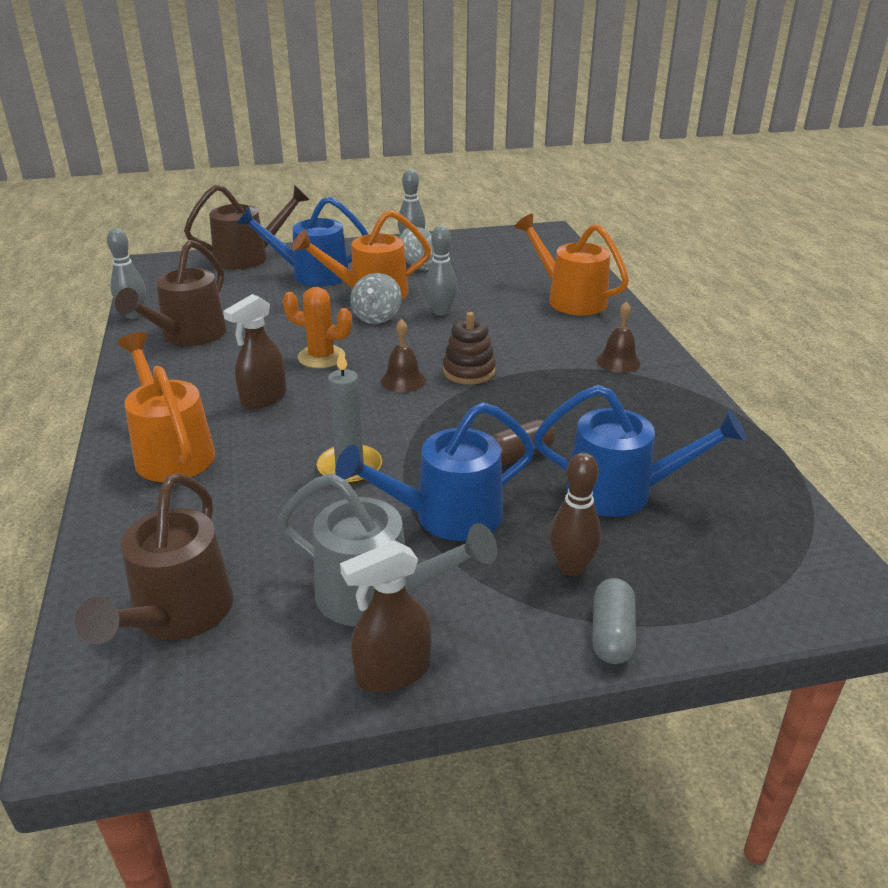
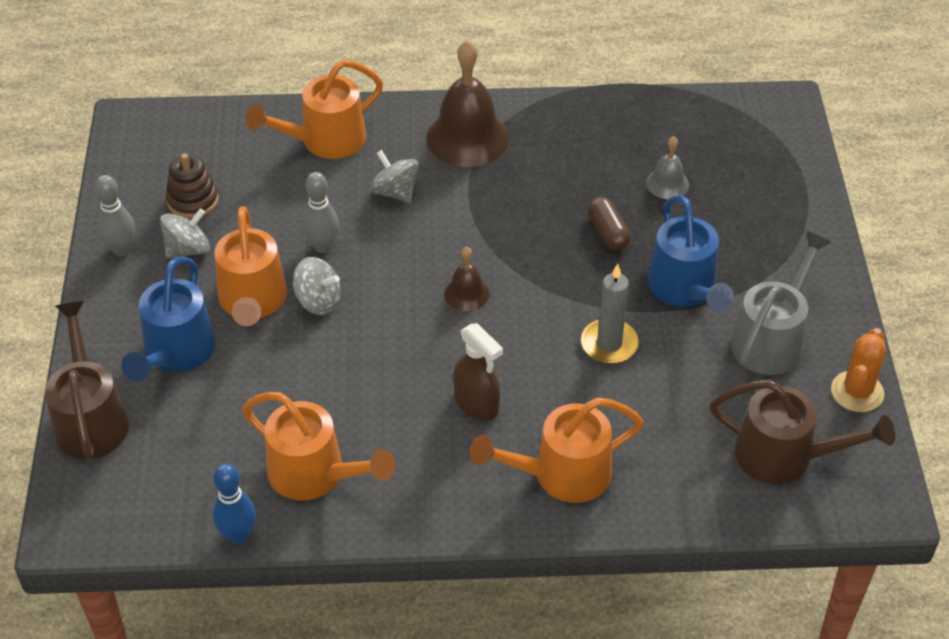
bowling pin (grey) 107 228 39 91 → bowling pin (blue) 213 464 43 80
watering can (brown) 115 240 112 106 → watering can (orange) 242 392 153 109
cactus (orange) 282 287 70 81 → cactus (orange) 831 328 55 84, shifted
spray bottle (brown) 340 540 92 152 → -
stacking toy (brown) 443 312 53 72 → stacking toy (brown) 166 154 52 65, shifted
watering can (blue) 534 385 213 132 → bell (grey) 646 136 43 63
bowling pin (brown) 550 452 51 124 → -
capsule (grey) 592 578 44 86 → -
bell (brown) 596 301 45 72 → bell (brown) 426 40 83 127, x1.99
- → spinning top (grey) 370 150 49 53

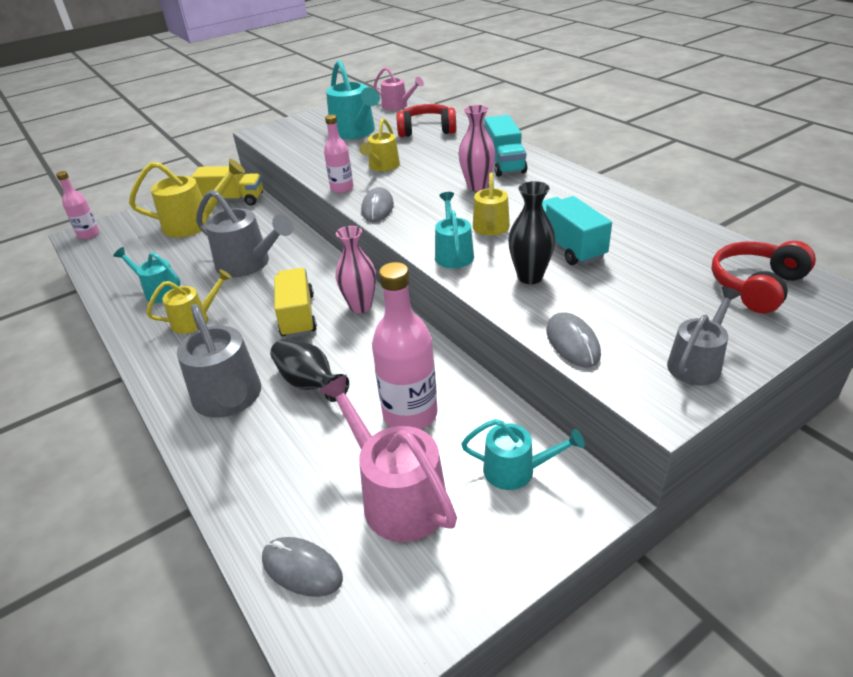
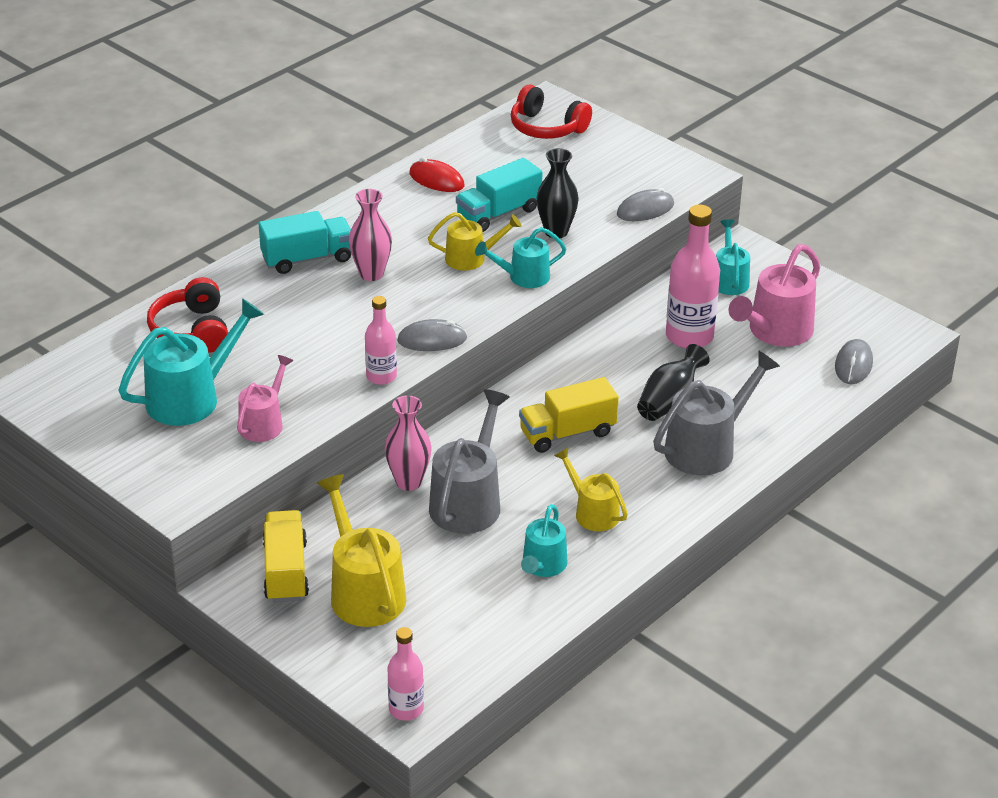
vase (pink) 336 226 40 87 → vase (pink) 385 395 47 96, shifted
watering can (yellow) 360 118 40 53 → -
watering can (pink) 374 67 50 43 → watering can (pink) 237 355 57 87, shifted
watering can (grey) 667 287 74 99 → -
- → mouse (red) 409 157 56 35

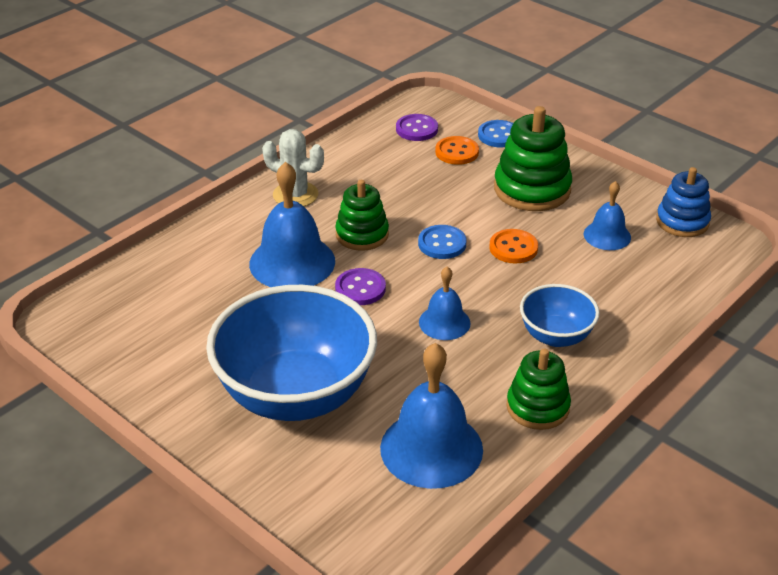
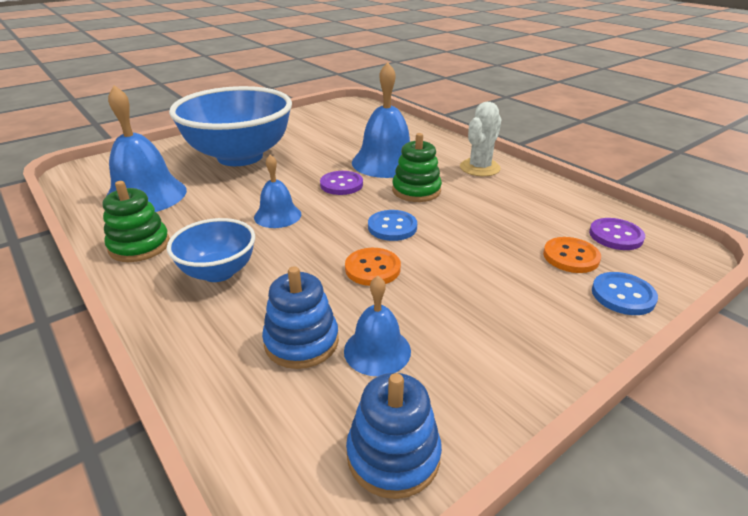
stacking toy (green) 494 106 78 105 → -
- → stacking toy (blue) 262 266 77 103

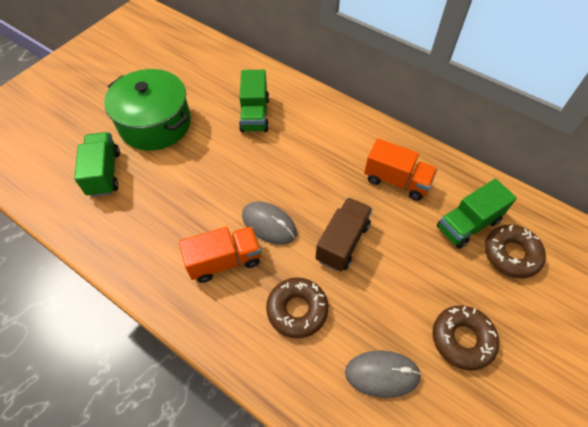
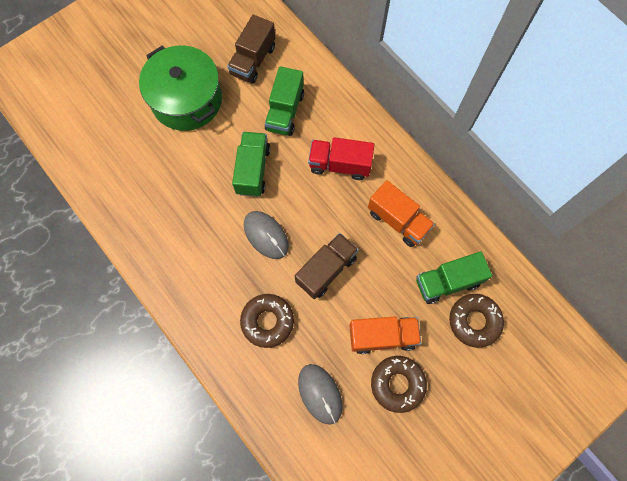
truck (green) 74 132 46 65 → truck (green) 232 132 38 65, shifted
truck (orange) 179 226 82 57 → truck (orange) 349 317 72 37, shifted
mouse (grey) 345 351 77 47 → mouse (grey) 298 364 45 61, 45 degrees clockwise
- → truck (brown) 227 15 48 69
- → truck (red) 308 137 66 43

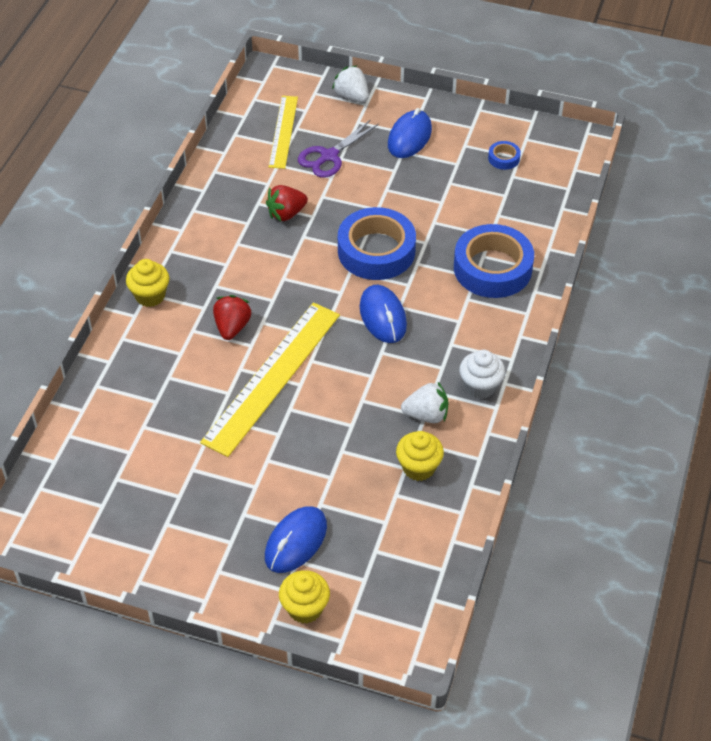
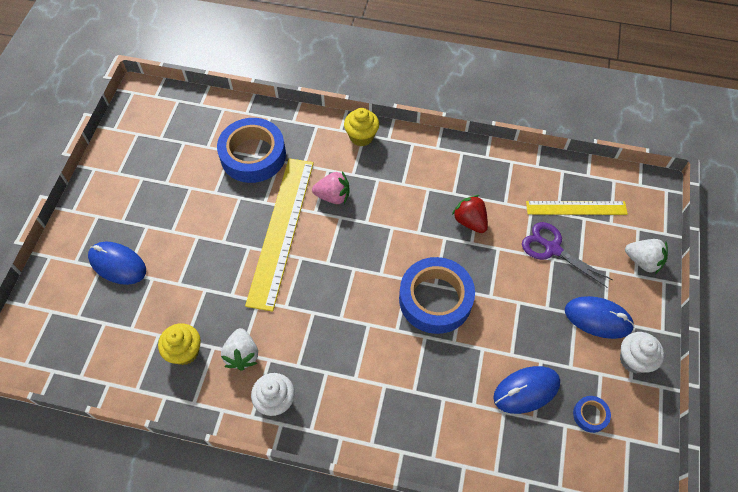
ruler (yellow) 200 302 140 155 → ruler (yellow) 245 158 69 154, 75 degrees clockwise
strawberry (red) 213 295 39 45 → strawberry (pink) 312 171 38 33
cupcake (yellow) 279 570 51 54 → -
strawberry (white) 332 65 37 37 → strawberry (white) 625 239 43 35, 75 degrees clockwise
mouse (blue) 360 285 47 58 → mouse (blue) 493 366 67 48, shifted
tape (blue) 454 224 80 74 → tape (blue) 217 118 69 65, shifted
- → cupcake (white) 620 332 44 42

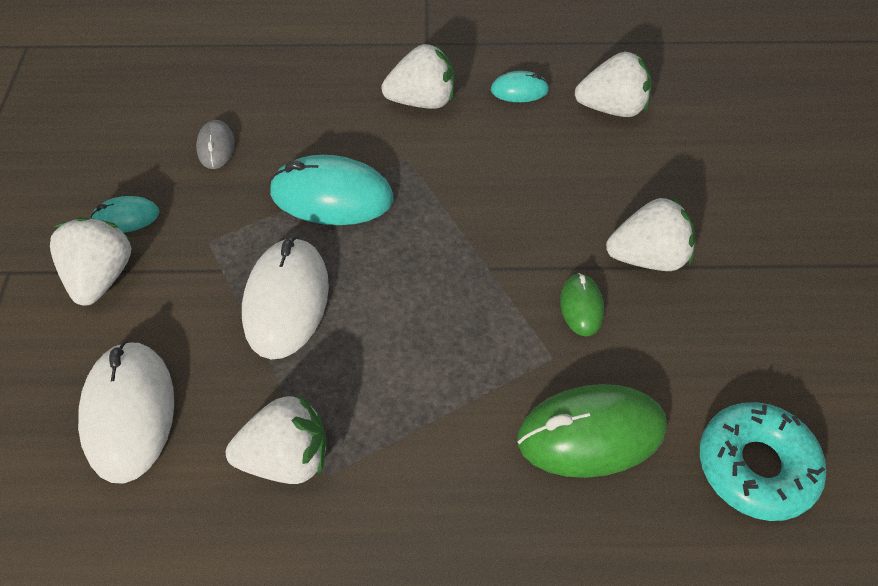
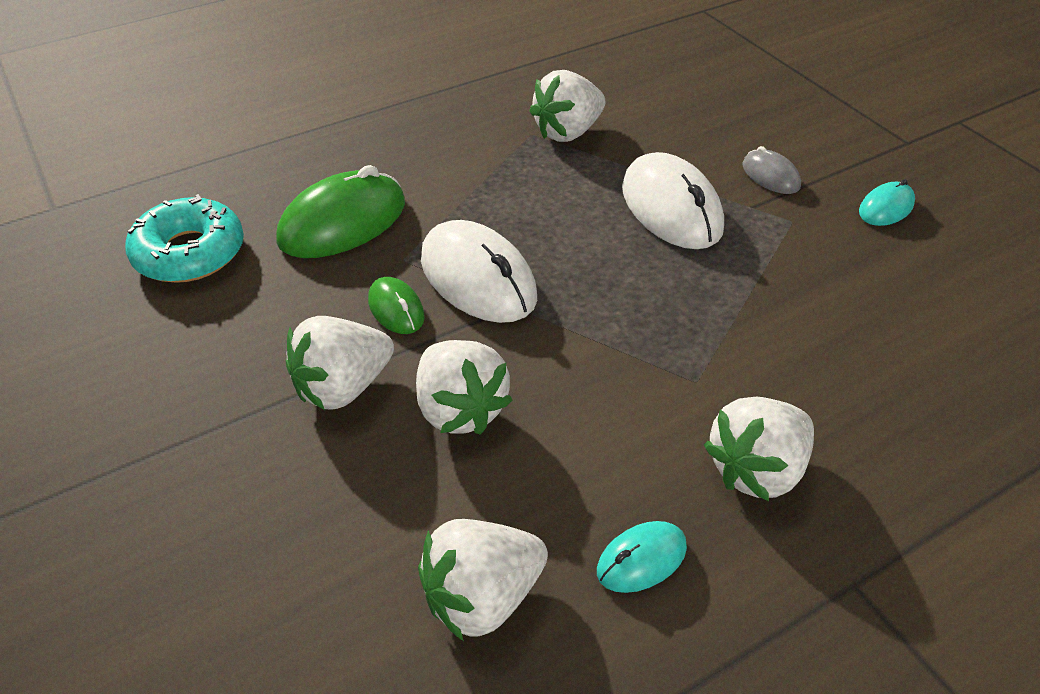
strawberry (white) 50 217 82 89 → strawberry (white) 416 340 97 95, shifted
mouse (white) 78 341 96 143 → mouse (white) 421 220 116 103, shifted
mouse (grey) 196 120 39 49 → mouse (grey) 742 146 59 48, shifted
mouse (turquoise) 269 155 125 70 → -

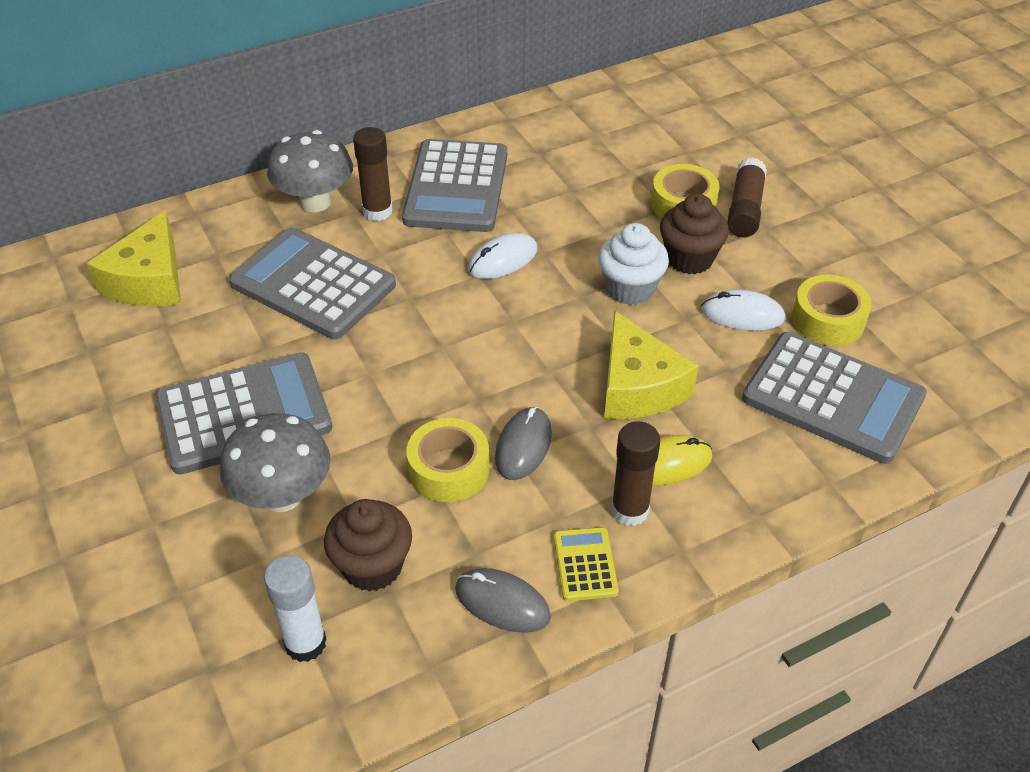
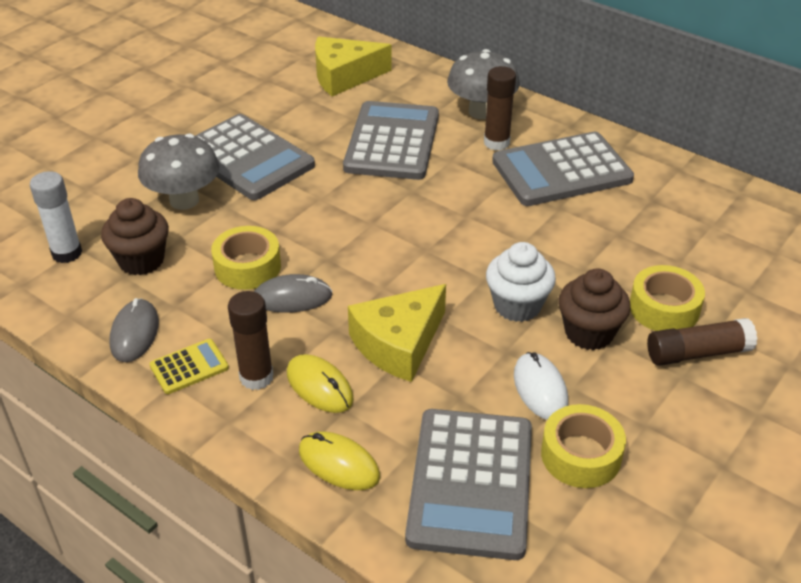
mouse (white) 468 233 69 46 → -
- → mouse (yellow) 299 431 81 59

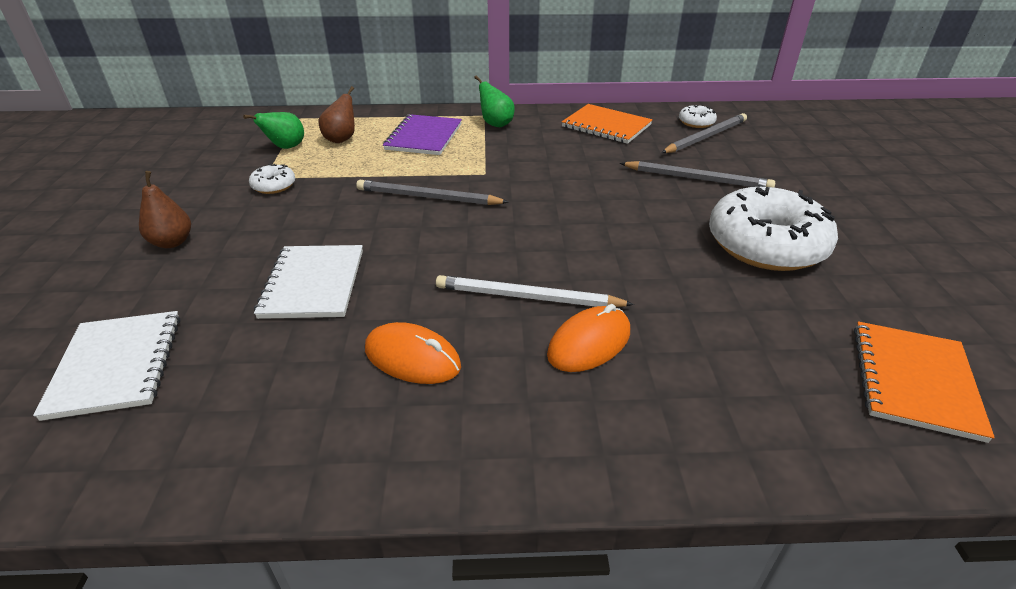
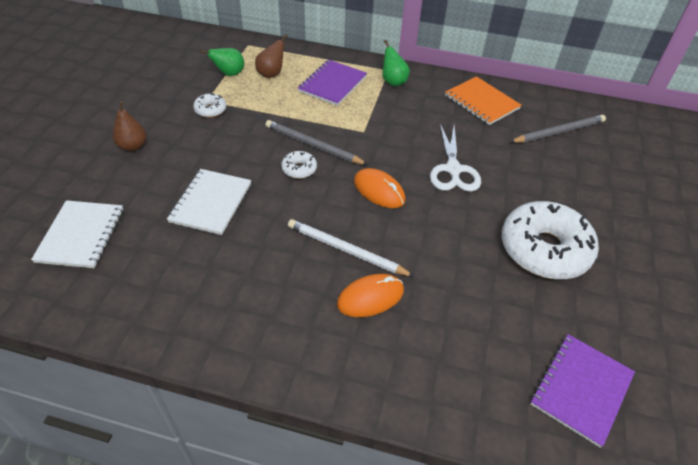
mouse (orange) 365 322 96 62 → mouse (orange) 354 168 51 40, shifted
pencil (grey) 620 161 155 26 → -
donut (white) 679 105 38 23 → donut (white) 281 151 36 28, shifted
notebook (orange) 854 322 141 121 → notebook (purple) 530 334 105 114
- → scissors (white) 430 124 51 68

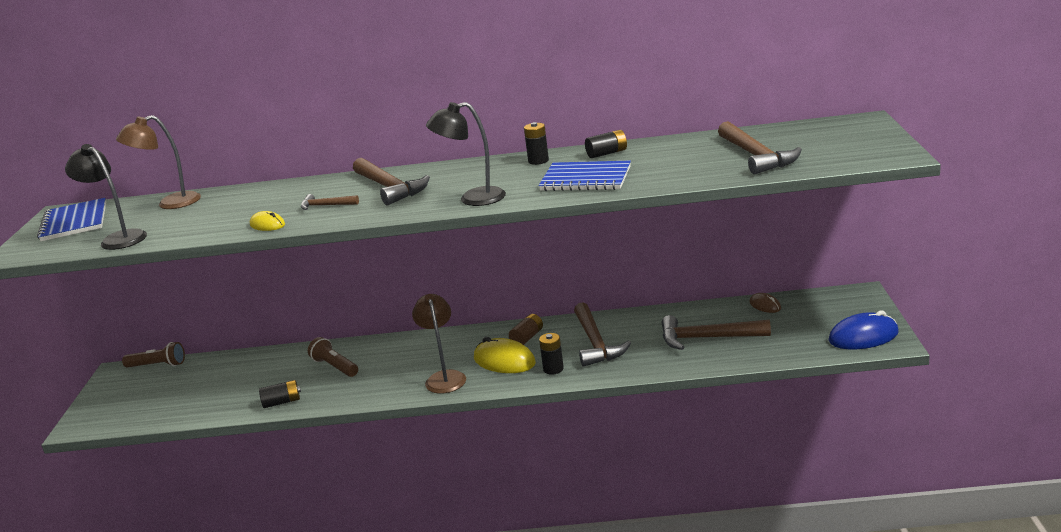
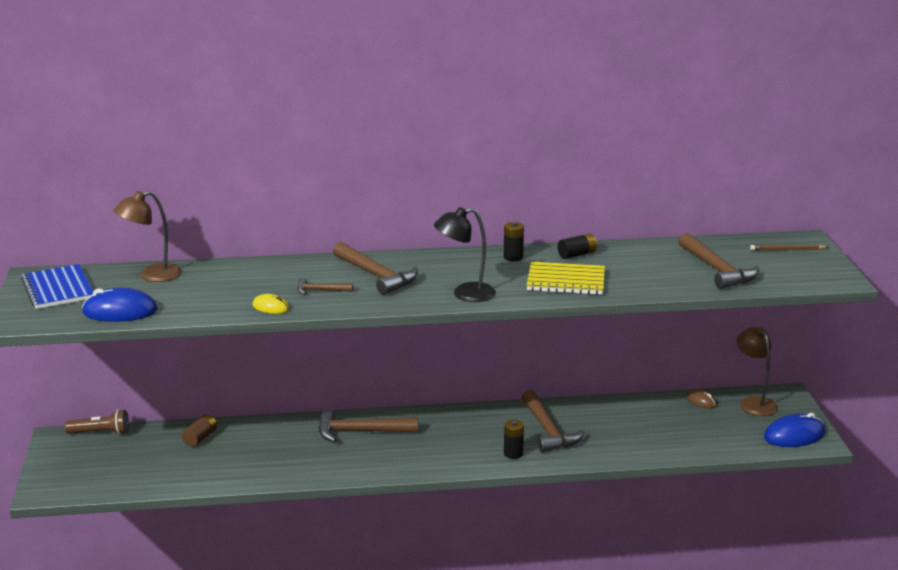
lamp (black) 65 144 82 106 → mouse (blue) 82 288 75 34
battery (black) 259 380 42 28 → -
flashlight (brown) 308 337 50 40 → -
lamp (brown) 412 294 54 100 → lamp (brown) 737 327 41 89, shifted
mouse (yellow) 474 337 62 36 → -
battery (brown) 509 314 34 31 → battery (brown) 182 414 35 33, shifted
notebook (blue) 538 161 93 30 → notebook (yellow) 526 262 79 33
hammer (brown) 662 315 109 35 → hammer (brown) 318 408 100 34, shifted
- → pencil (brown) 750 245 78 5

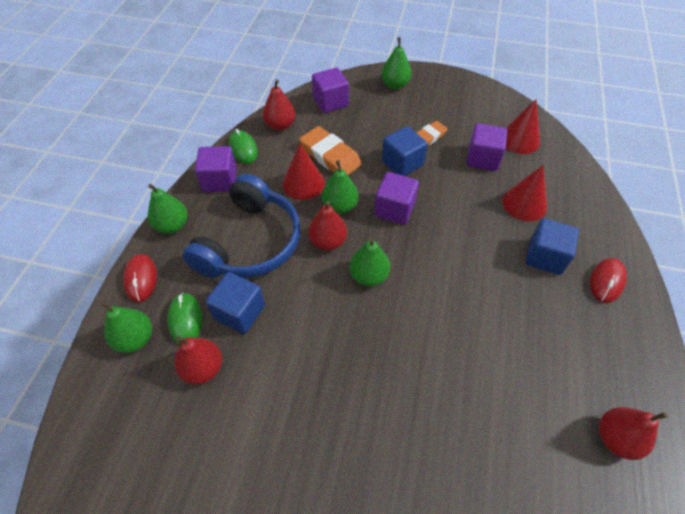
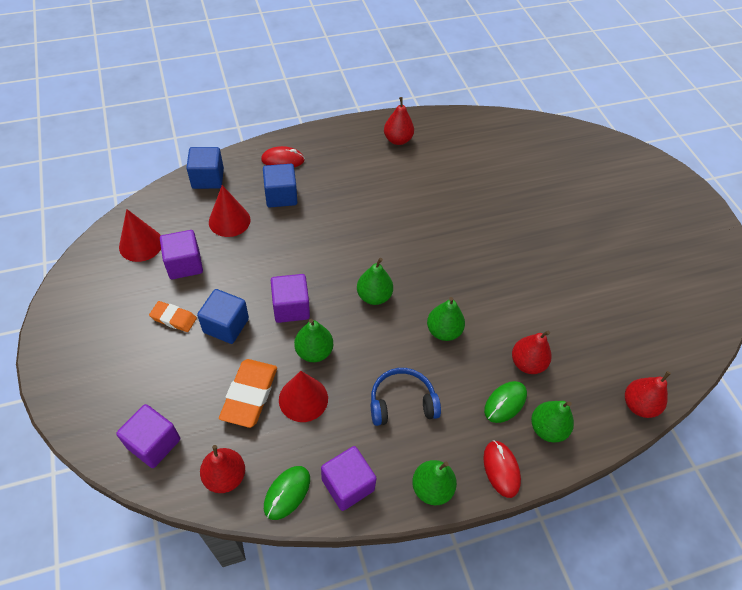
mouse (red) 123 254 34 48 → mouse (red) 483 440 38 58, 60 degrees counterclockwise
headphones (blue) 182 174 119 104 → headphones (blue) 371 368 70 58, x0.59
cube (blue) 206 272 59 62 → cube (blue) 186 147 38 42, shifted
pear (red) 308 201 39 50 → pear (red) 625 371 46 47, shifted
pear (green) 381 37 31 53 → pear (green) 427 297 38 44, shifted

